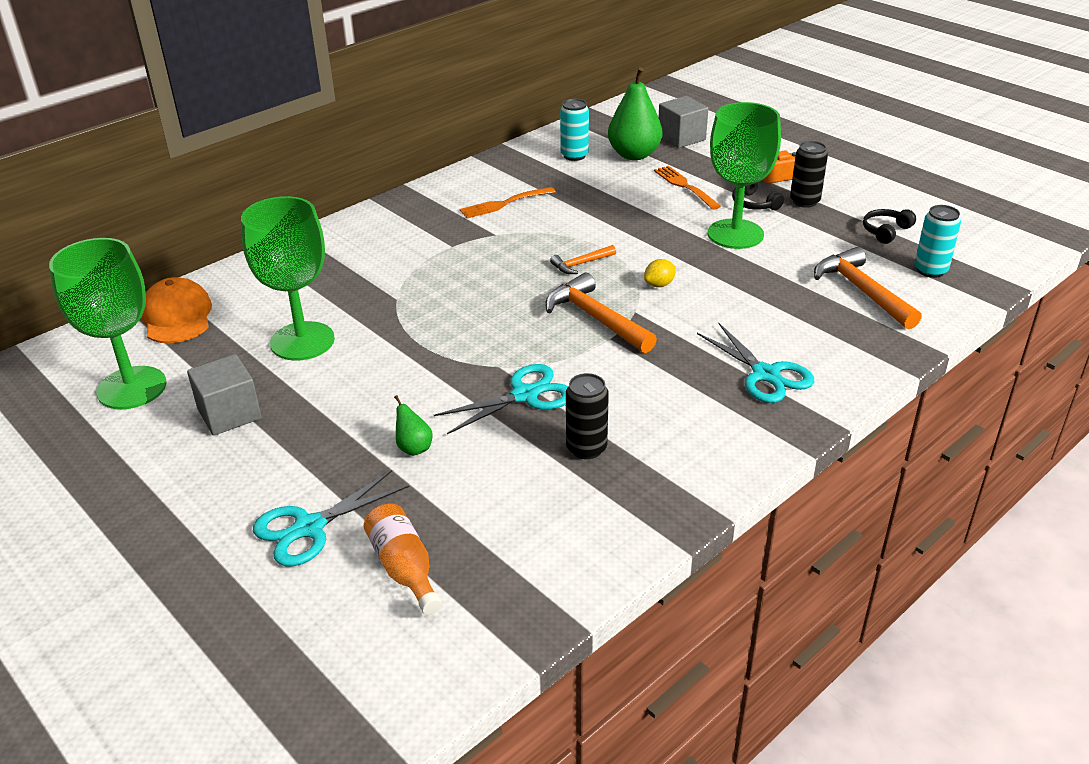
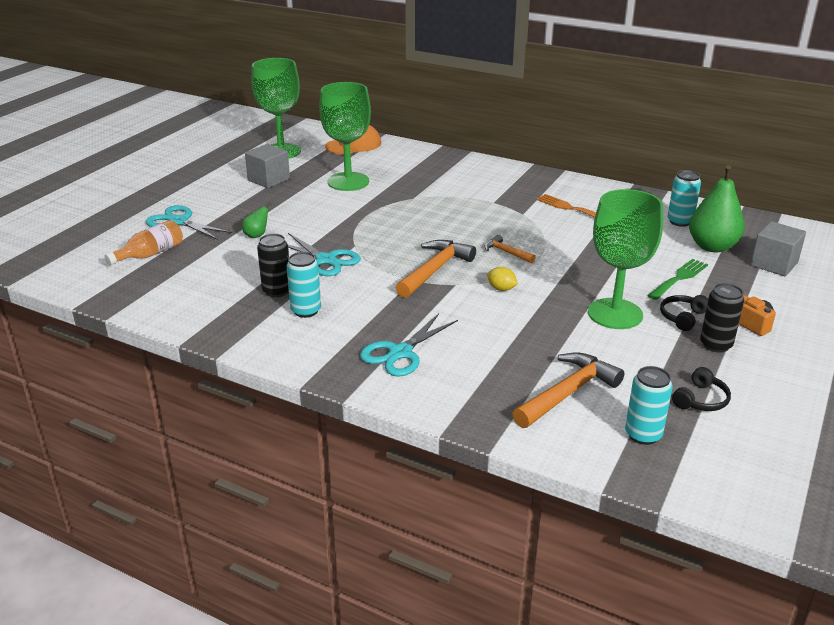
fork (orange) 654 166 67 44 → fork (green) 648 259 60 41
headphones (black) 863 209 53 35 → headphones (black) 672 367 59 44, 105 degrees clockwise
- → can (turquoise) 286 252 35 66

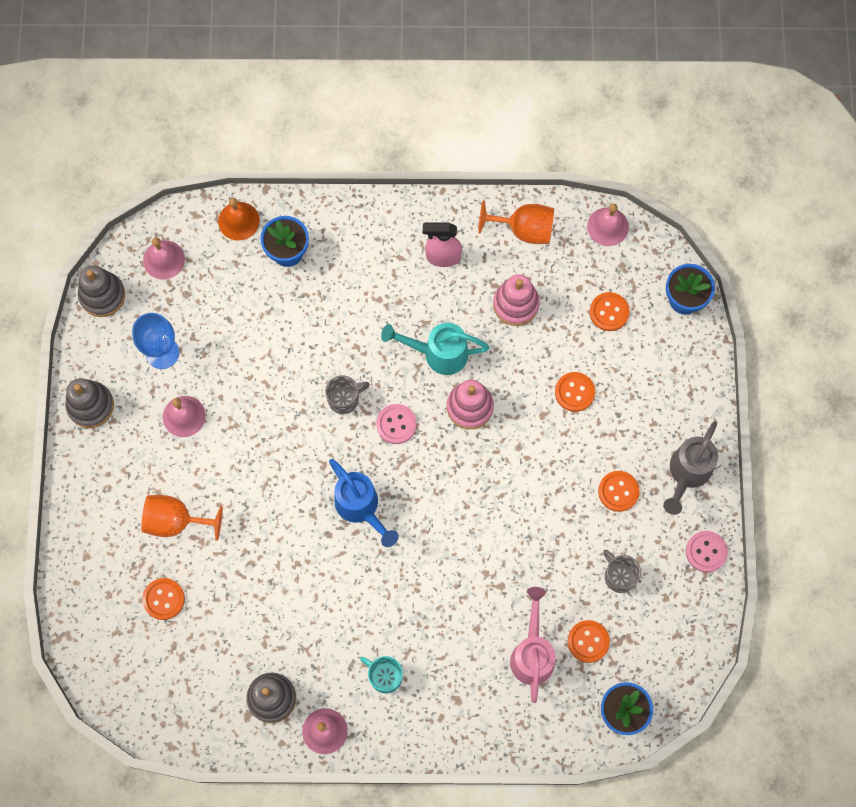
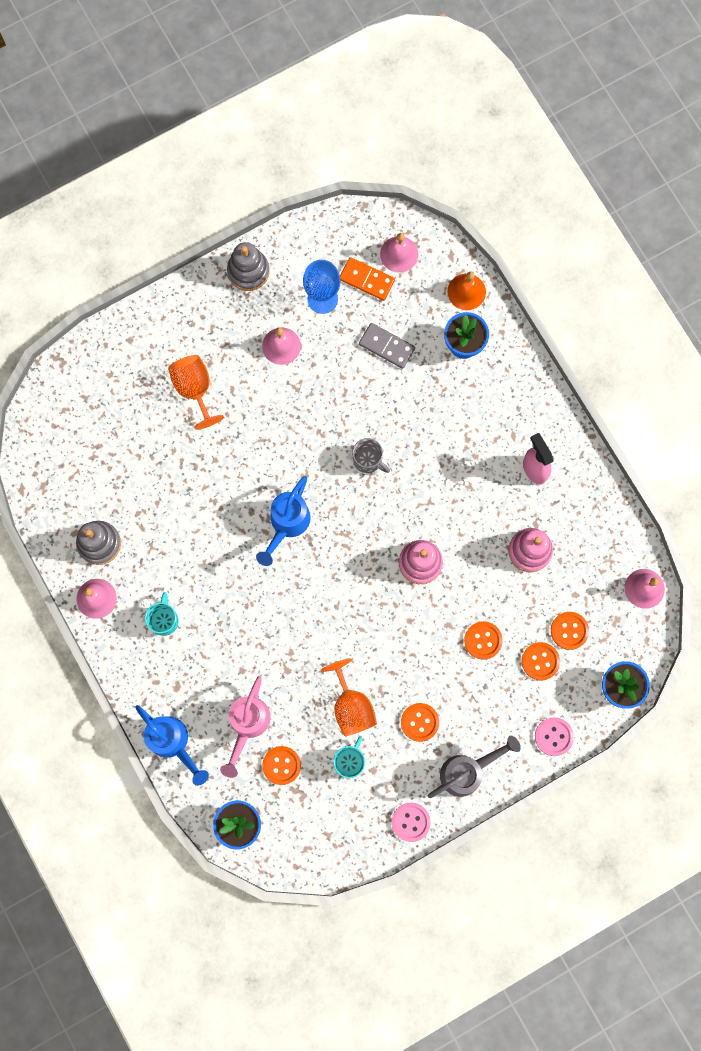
stacking toy (grey) 78 265 47 52 → -
button (orange) 142 578 43 42 → button (orange) 522 642 38 39, shifted
button (pink) 376 404 41 40 → button (pink) 535 717 39 39, shifted
watering can (turquoise) 381 323 109 52 → -
goblet (orange) 478 200 76 44 → goblet (orange) 321 658 56 78, shifted
watering can (pink) 510 587 46 116 → watering can (pink) 220 676 51 102, 135 degrees clockwise
mug (grey) 603 550 38 43 → mug (turquoise) 333 736 32 42
watering can (grey) 663 421 55 94 → watering can (grey) 428 736 93 62, 150 degrees clockwise
- → watering can (blue) 135 705 74 81
- → domino (orange) 340 257 55 44
- → domino (grey) 359 323 56 46

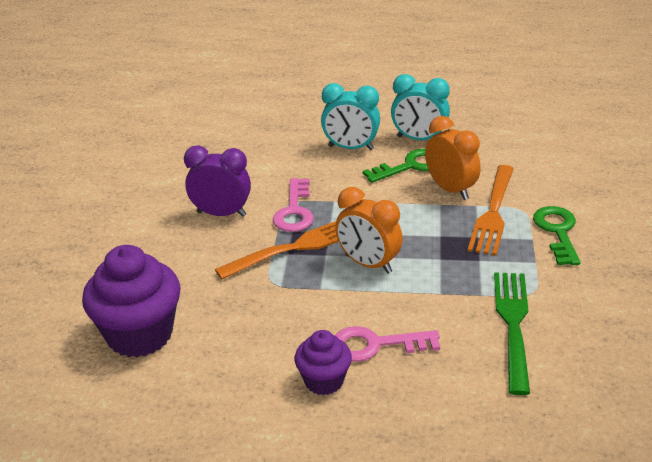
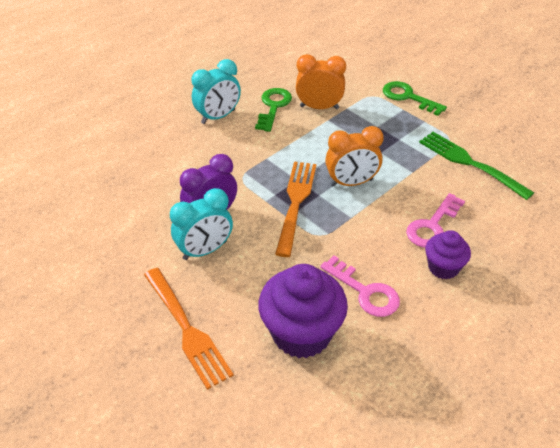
key (pink) 273 178 41 54 → key (pink) 320 256 80 61, shifted
clock (turquoise) 391 74 59 66 → clock (turquoise) 170 188 63 72, shifted
fork (orange) 468 165 46 91 → fork (orange) 144 268 90 122, shifted

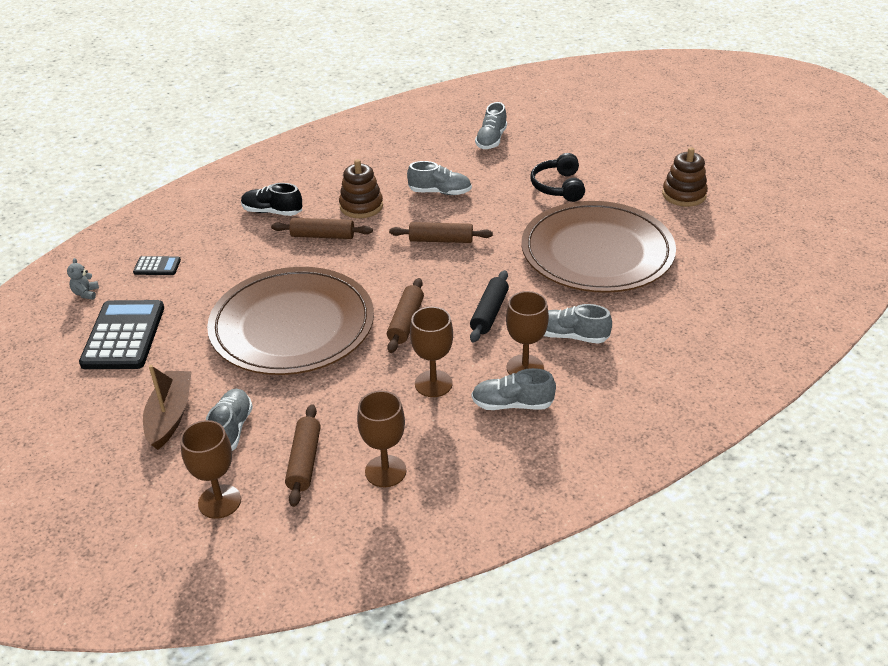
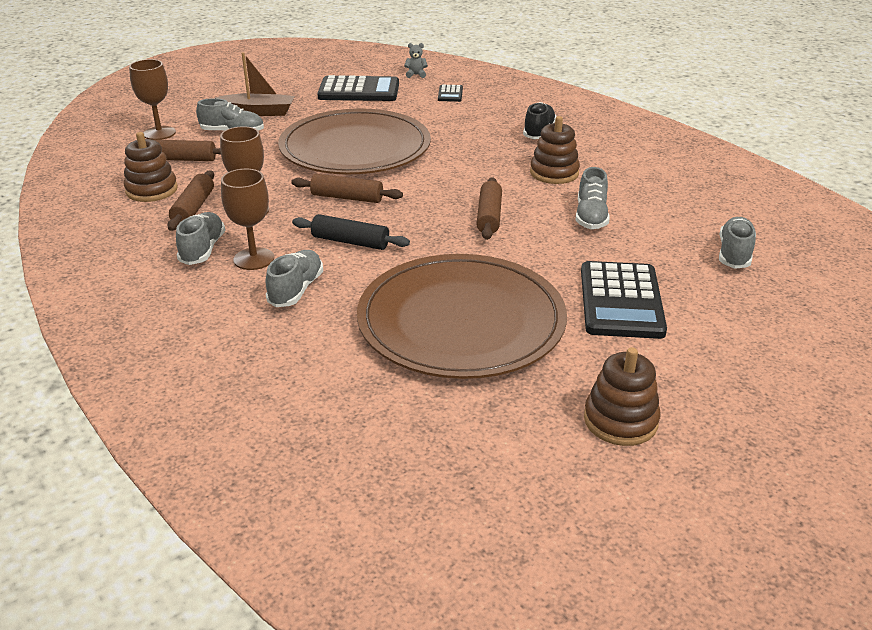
rolling pin (brown) 271 218 102 21 → rolling pin (brown) 167 170 47 61, shifted
goblet (brown) 357 391 49 96 → stacking toy (brown) 124 132 54 70
shoe (grey) 475 102 32 47 → shoe (grey) 719 217 37 52, 90 degrees clockwise
headphones (black) 530 153 55 49 → calculator (black) 581 261 86 78

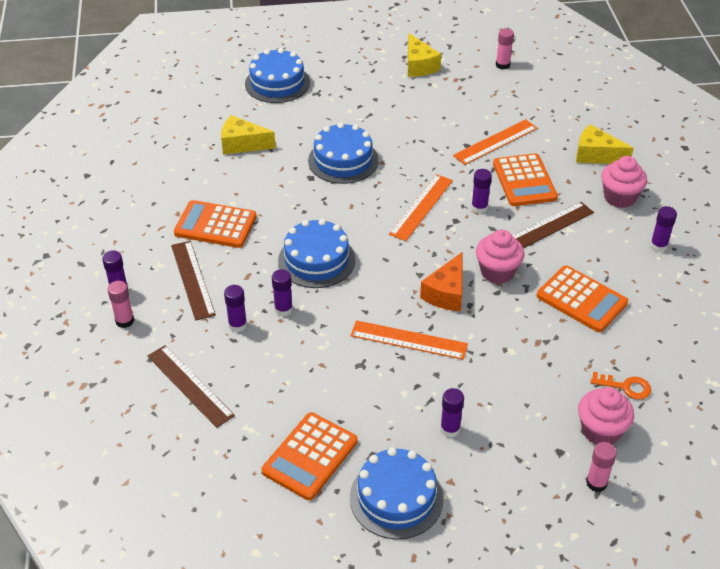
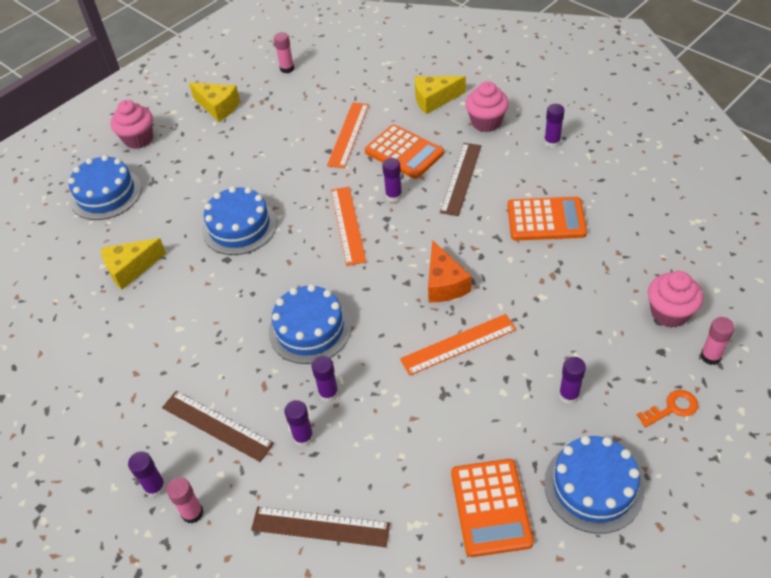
calculator (orange) 174 200 83 48 → -
cupcake (pink) 476 230 48 54 → cupcake (pink) 111 100 42 49, shifted
key (orange) 591 372 60 28 → key (orange) 637 390 61 37, shifted

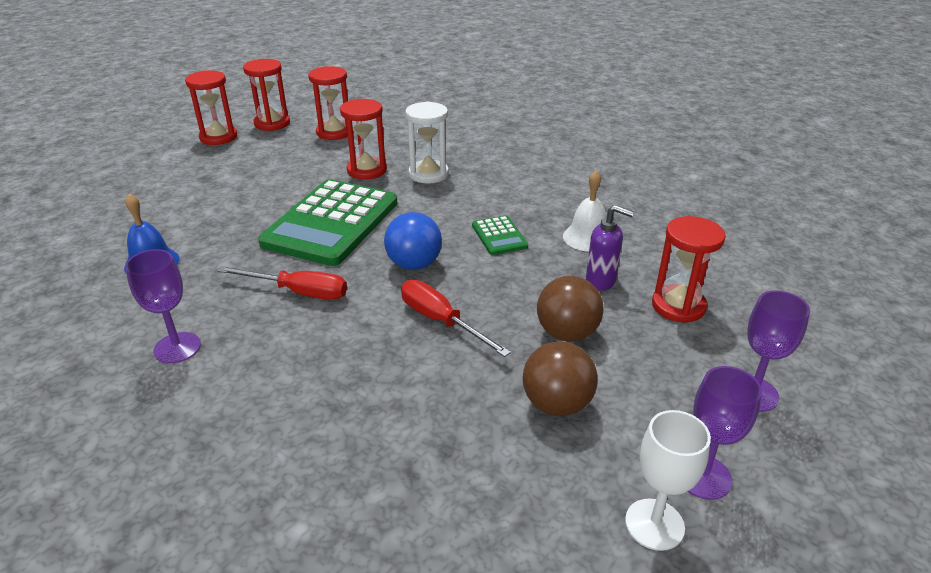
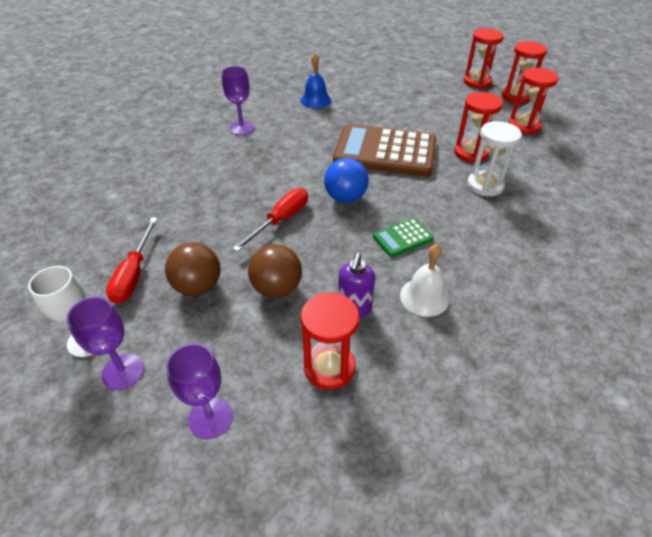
screwdriver (red) 217 266 130 34 → screwdriver (red) 106 218 51 86, shifted
calculator (green) 258 179 140 87 → calculator (brown) 333 124 103 53

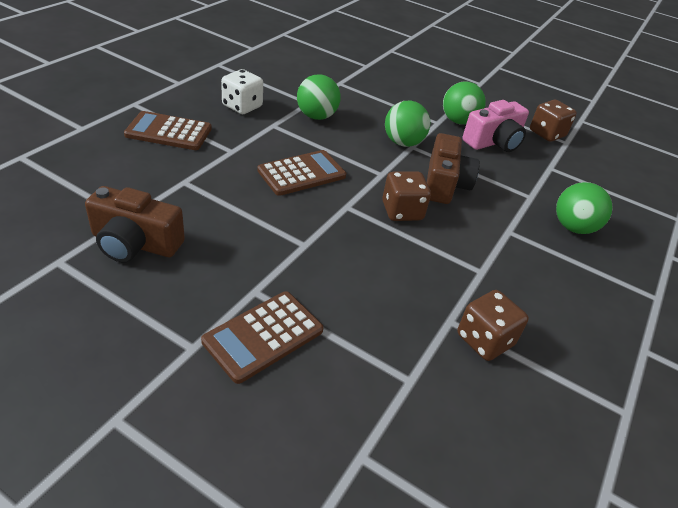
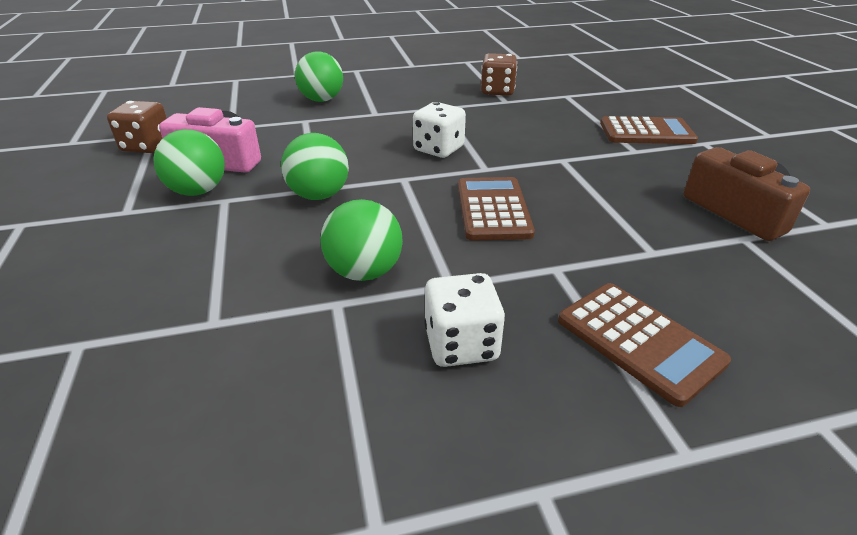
calculator (brown) 257 150 89 46 → calculator (brown) 458 177 77 64, 75 degrees clockwise
dice (brown) 382 171 49 50 → dice (white) 413 102 53 56
camera (brown) 427 133 53 71 → -

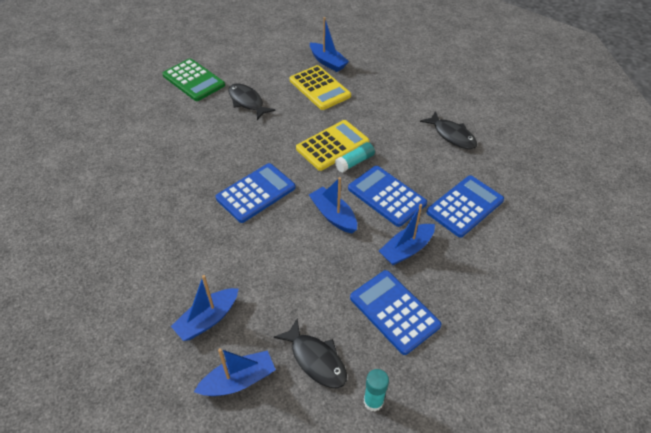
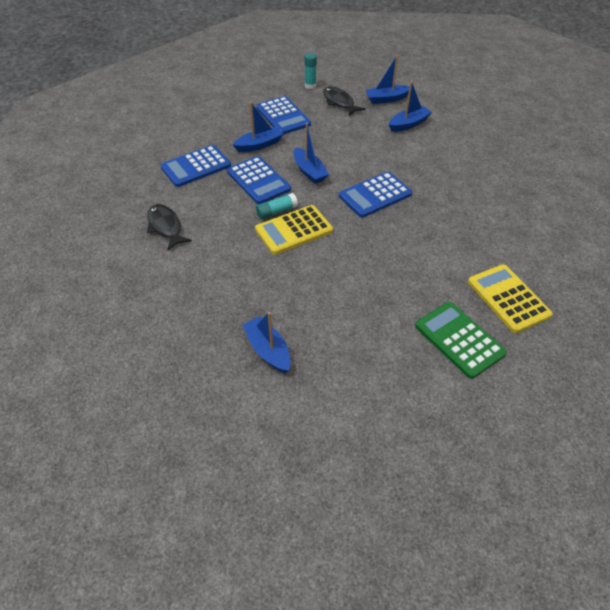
fish (black) 228 83 48 37 → -
calculator (yellow) 290 65 61 45 → calculator (yellow) 468 264 85 69, shifted

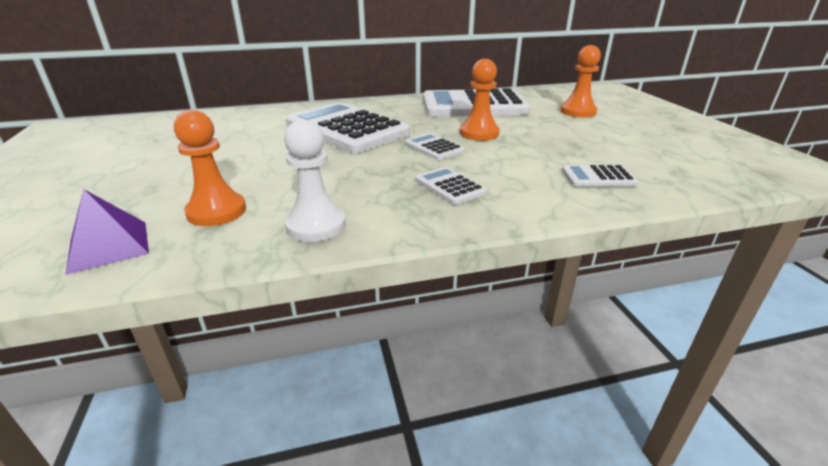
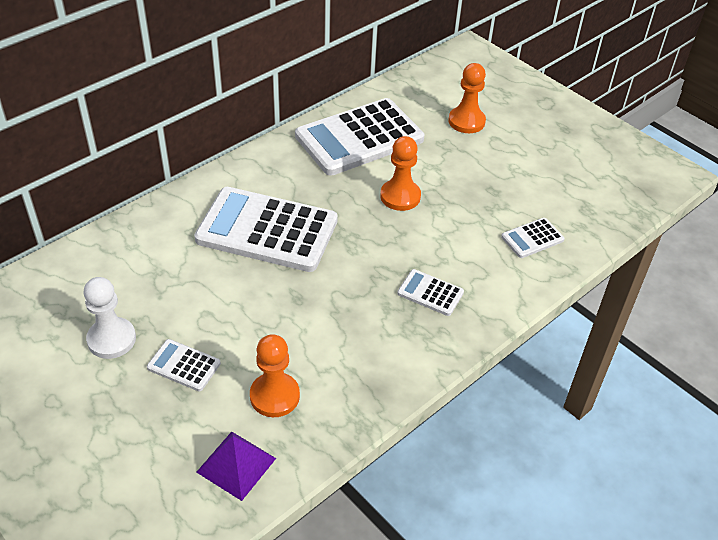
pawn (white) 284 119 62 123 → pawn (white) 84 277 52 82, shifted
calculator (white) 405 133 60 27 → calculator (white) 147 339 74 52, shifted

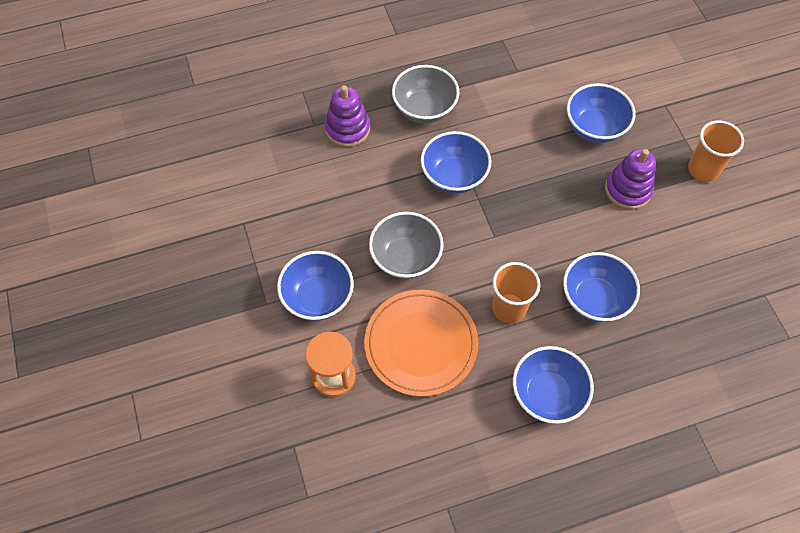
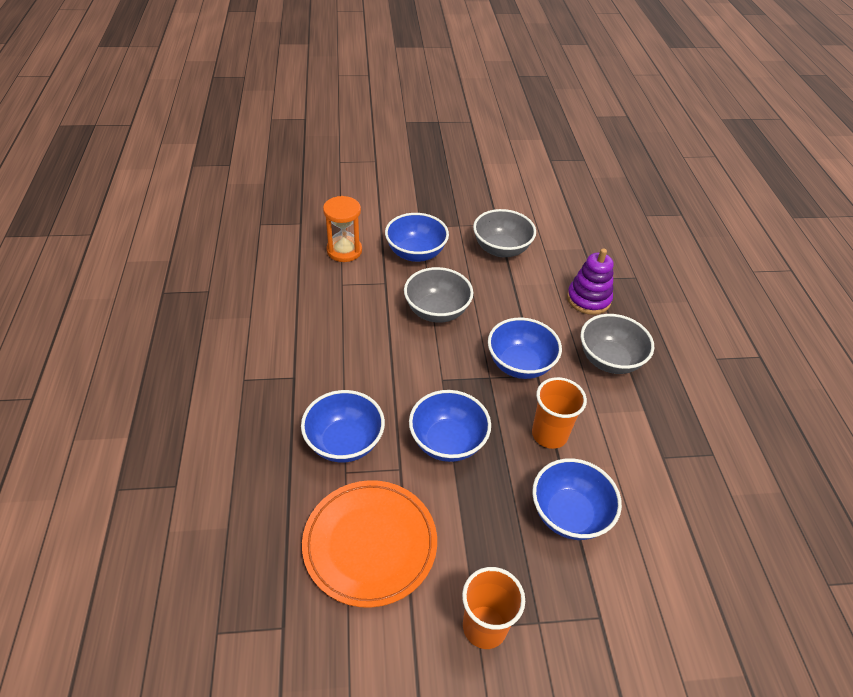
plate (orange) 364 289 114 108 → plate (orange) 302 480 135 128, shifted
cup (orange) 492 262 48 62 → cup (orange) 532 377 55 72, shifted
bowl (blue) 513 346 81 78 → bowl (blue) 409 390 82 72, shifted
stacking toy (purple) 605 149 51 61 → -
- → bowl (grey) 473 209 63 48

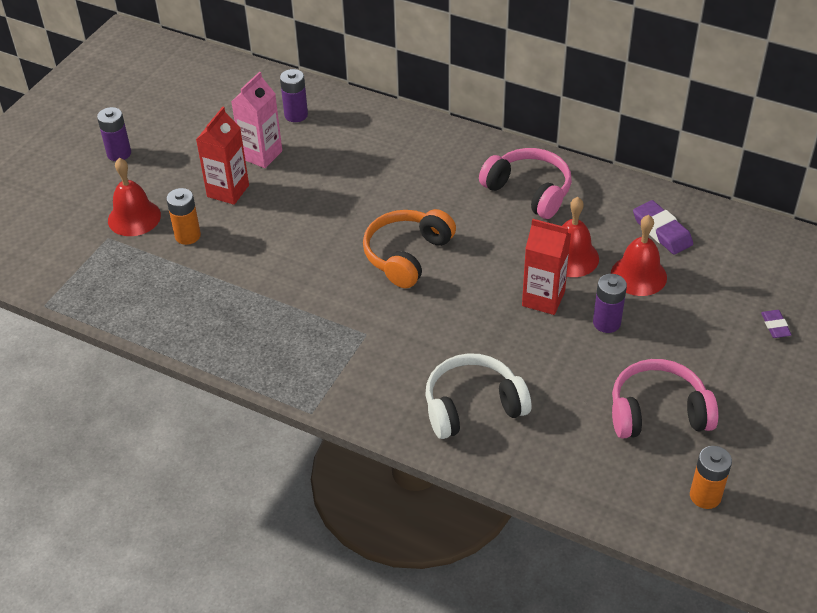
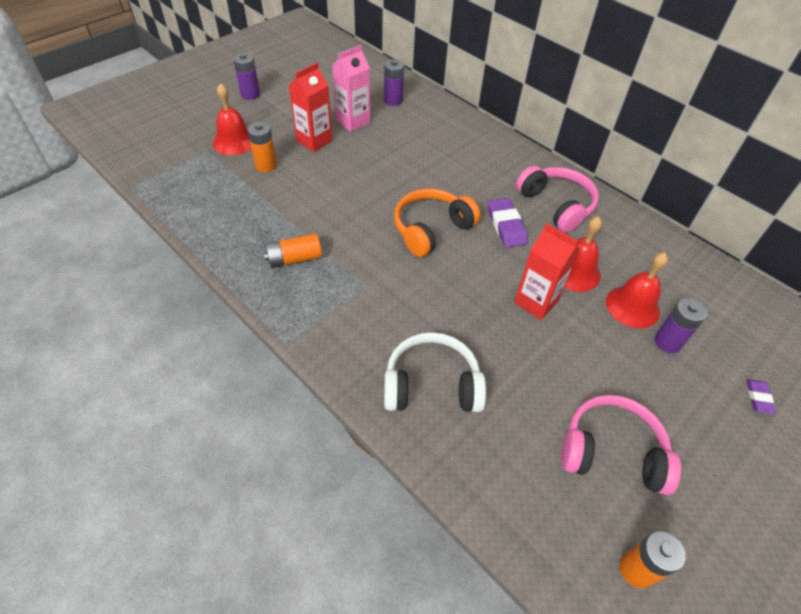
battery (purple) 593 274 34 59 → battery (purple) 655 298 52 55, shifted
eraser (purple) 633 200 60 55 → eraser (purple) 488 198 40 50, shifted
- → battery (orange) 264 233 58 35

